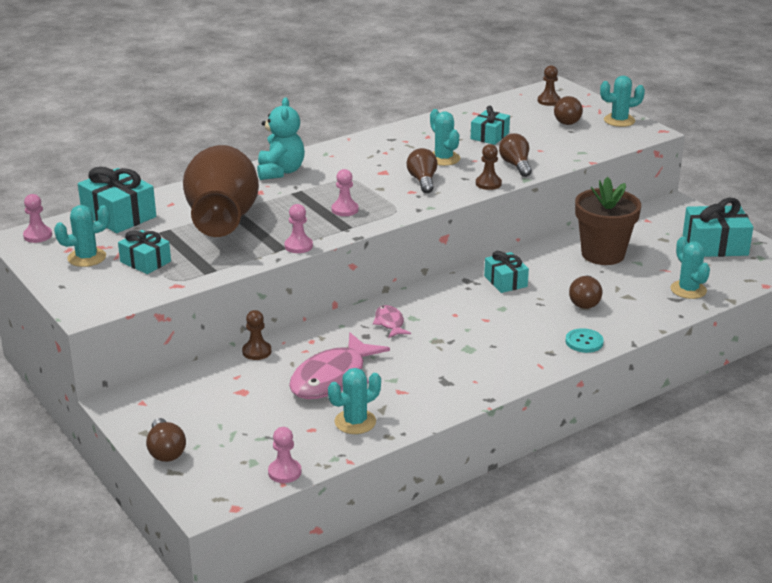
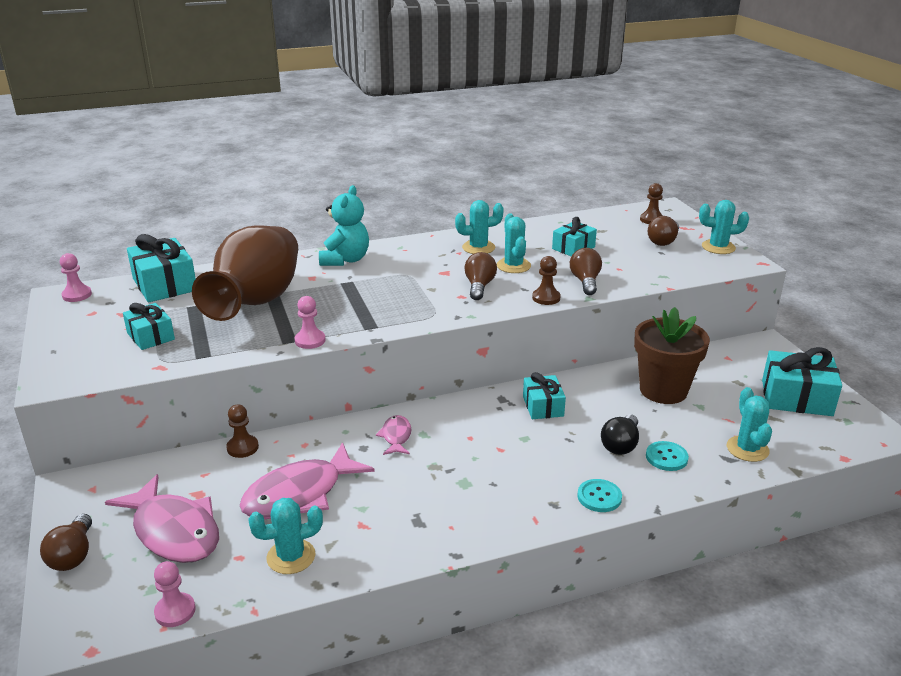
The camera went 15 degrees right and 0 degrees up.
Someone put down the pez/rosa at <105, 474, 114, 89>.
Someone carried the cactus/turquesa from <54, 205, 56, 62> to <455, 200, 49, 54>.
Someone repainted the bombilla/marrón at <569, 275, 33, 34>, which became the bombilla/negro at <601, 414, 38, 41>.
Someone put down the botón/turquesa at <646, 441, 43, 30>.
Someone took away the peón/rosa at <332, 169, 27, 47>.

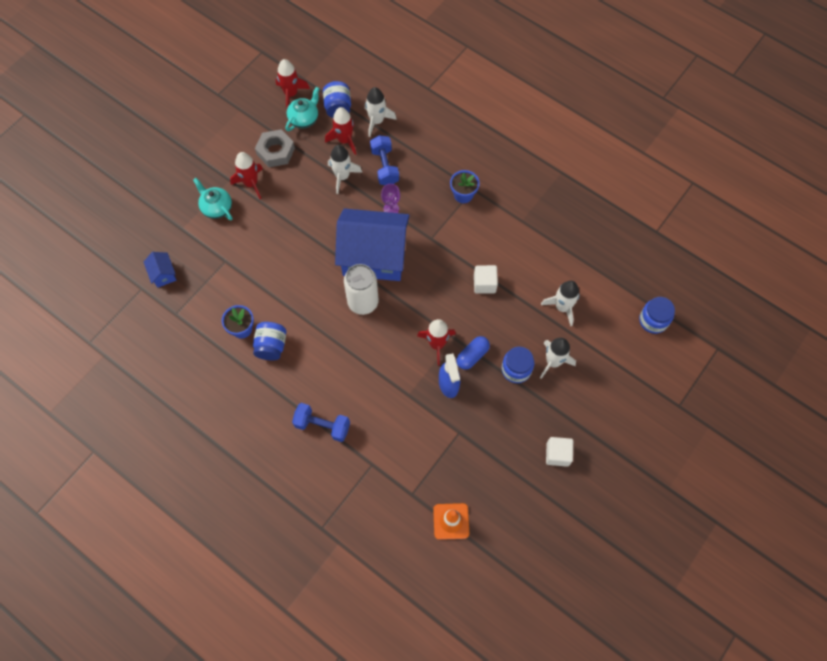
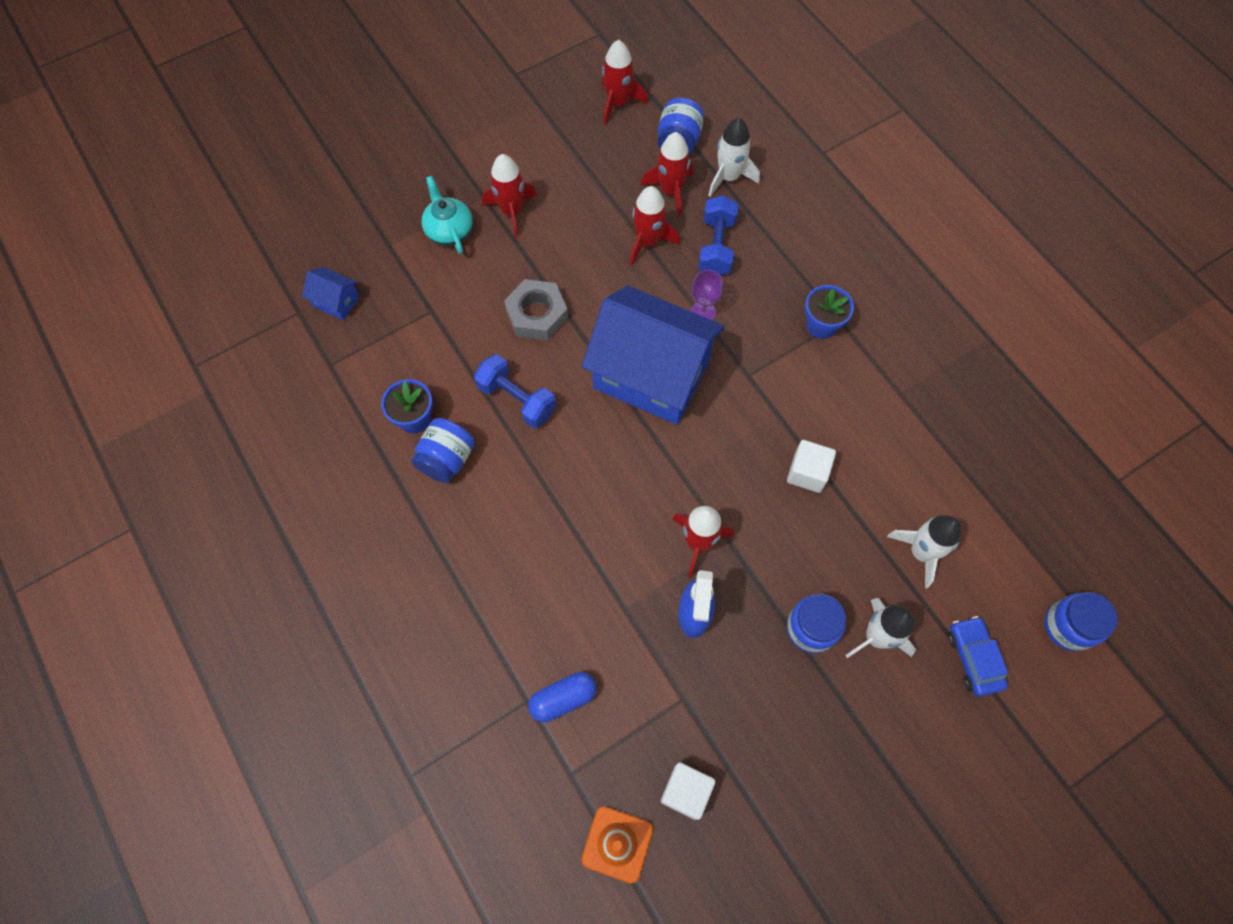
The camera went 20 degrees right and 0 degrees up.
Someone rotated the casa/azul at <144, 252, 32, 36> by 60 degrees counterclockwise.
Someone carried the mancuerna/azul from <292, 403, 58, 39> to <474, 354, 82, 74>.
Someone carried the tuerca/gris from <255, 130, 40, 37> to <504, 279, 64, 62>.
Someone carried the cápsula/azul from <456, 336, 34, 34> to <528, 672, 69, 50>.
Someone repainted the cohete/blanco at <328, 145, 34, 49>, which became the cohete/rojo at <630, 186, 50, 79>.
Someone carried the cubo/blanco from <546, 437, 27, 30> to <661, 762, 55, 58>.
Someone put down the coche/azul at <947, 616, 61, 81>.
Someone took away the tetera/turquesa at <285, 87, 35, 44>.
Someone took away the lata/blanco at <344, 264, 35, 51>.

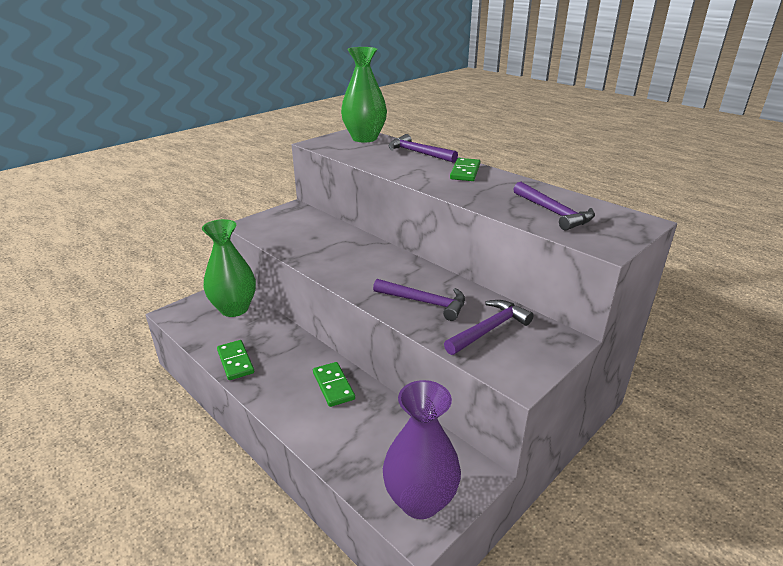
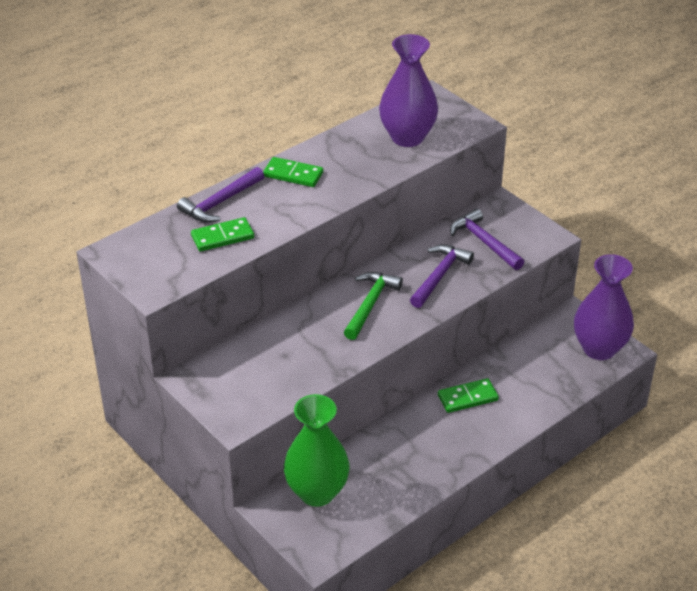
The camera went 85 degrees left and 10 degrees up.
Someone carried the ficha de dominó/verde from <217, 340, 37, 40> to <191, 217, 63, 35>.
Someone put down the martillo/verde at <344, 272, 59, 68>.
Someone swapped the martillo/morado at <514, 182, 81, 49> for the florero/morado at <379, 34, 59, 113>.
Someone took away the florero/verde at <341, 47, 46, 95>.

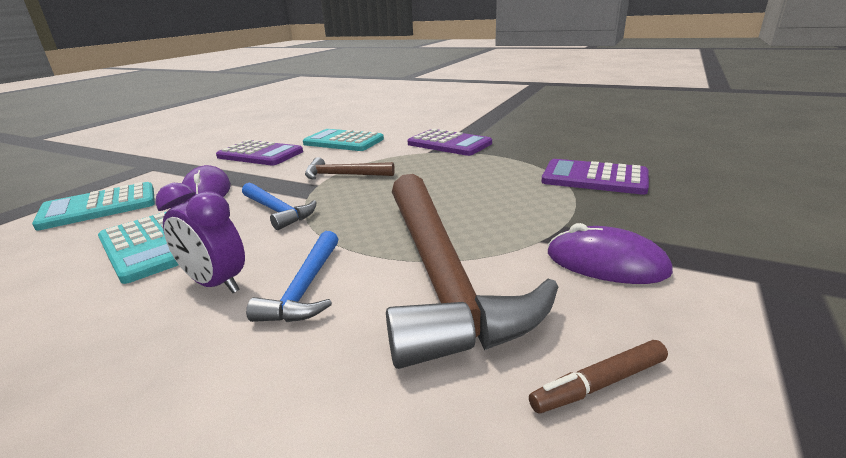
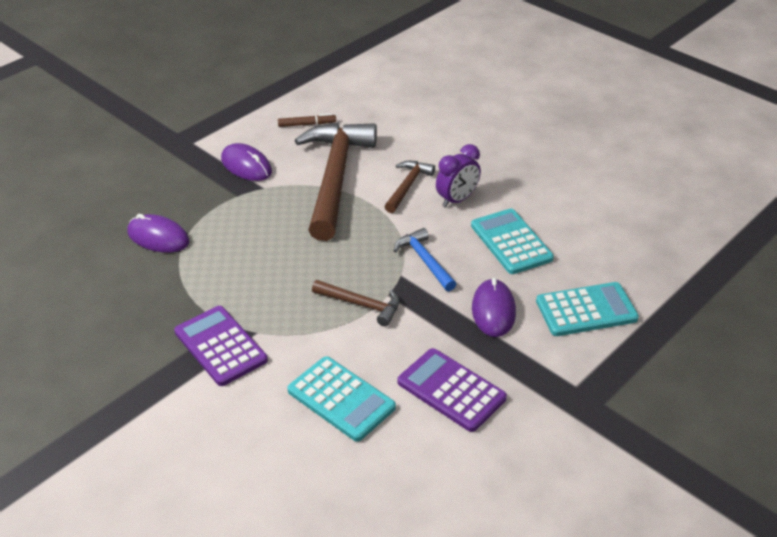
The camera went 165 degrees left and 15 degrees up.
Someone swapped the calculadora/morado at <541, 159, 108, 36> for the ratón/morado at <127, 214, 62, 39>.
Someone repainted the martillo/azul at <246, 231, 92, 91>, which became the martillo/marrón at <384, 161, 51, 52>.
Someone rotated the despertador/morado at <155, 183, 90, 110> by 90 degrees clockwise.

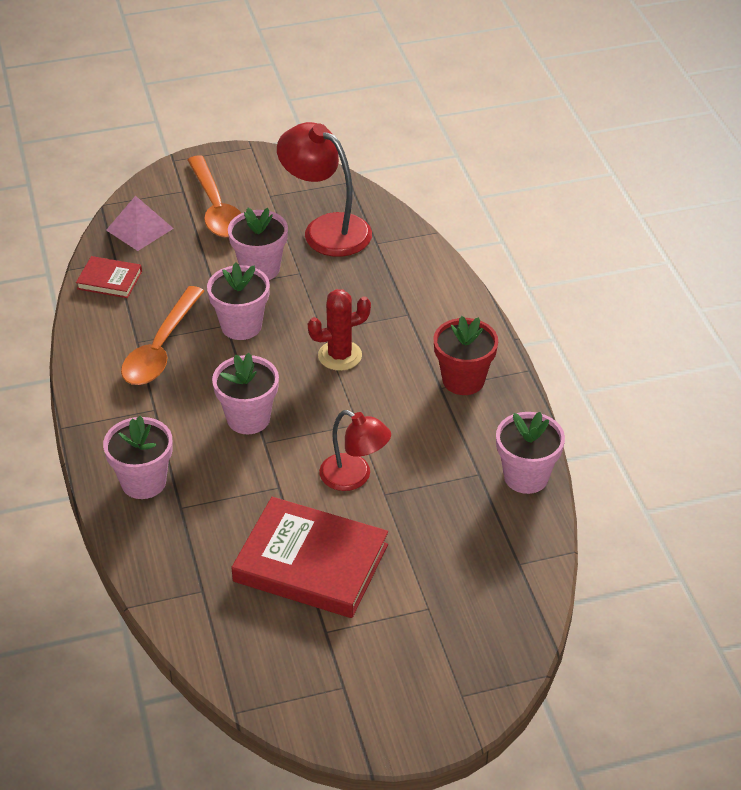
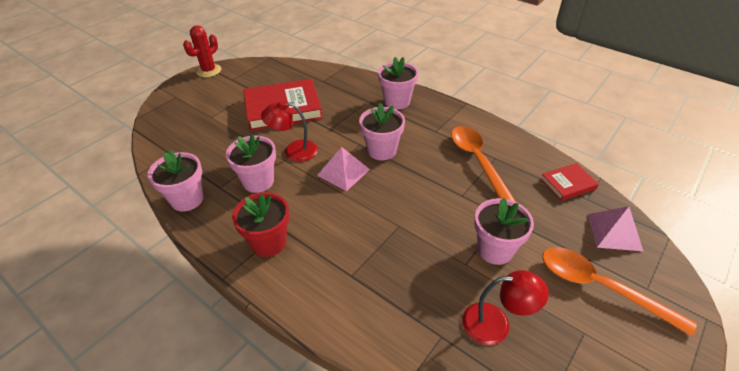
The camera went 145 degrees right and 0 degrees up.
Someone carried the cactus/rojo from <308, 289, 63, 82> to <183, 25, 38, 52>.
Someone carried the maceta/rosa from <207, 262, 63, 78> to <226, 134, 50, 59>.
Someone put down the pirámide/rosa at <317, 147, 53, 44>.
Someone scaled the lámpara/rojo at <277, 122, 95, 135> by 0.65.

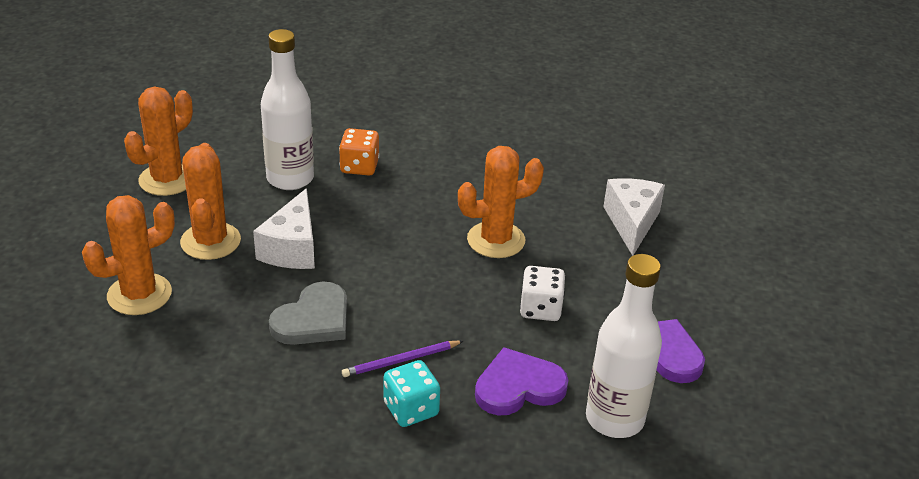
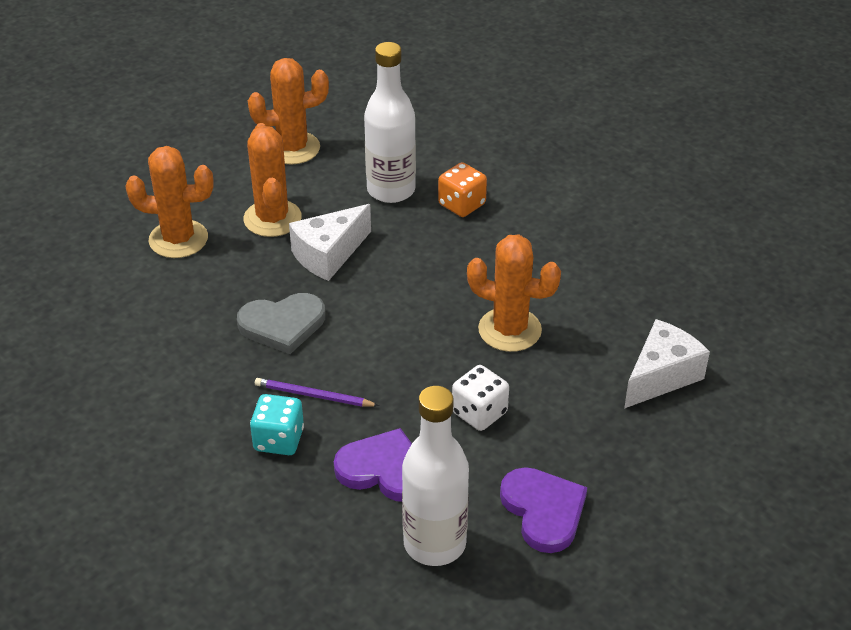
The camera went 40 degrees right and 5 degrees up.
Someone rotated the cactus/naranja at <180, 143, 61, 117> by 45 degrees counterclockwise.

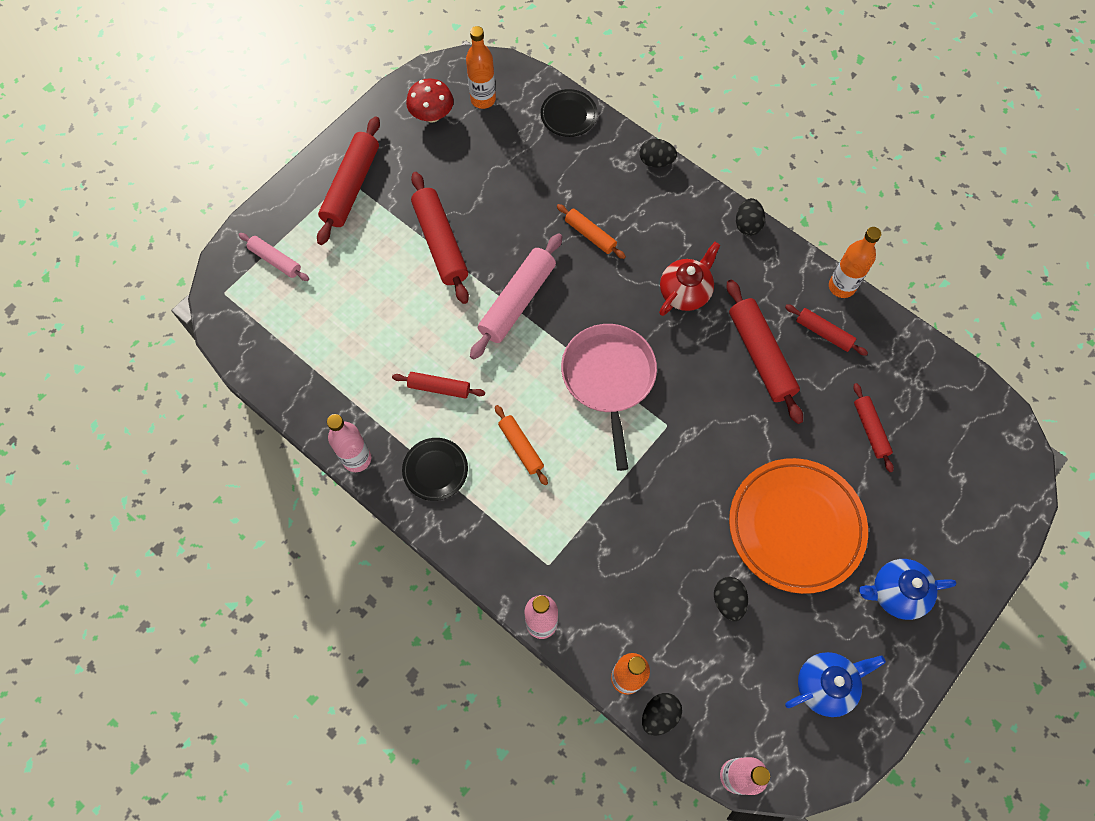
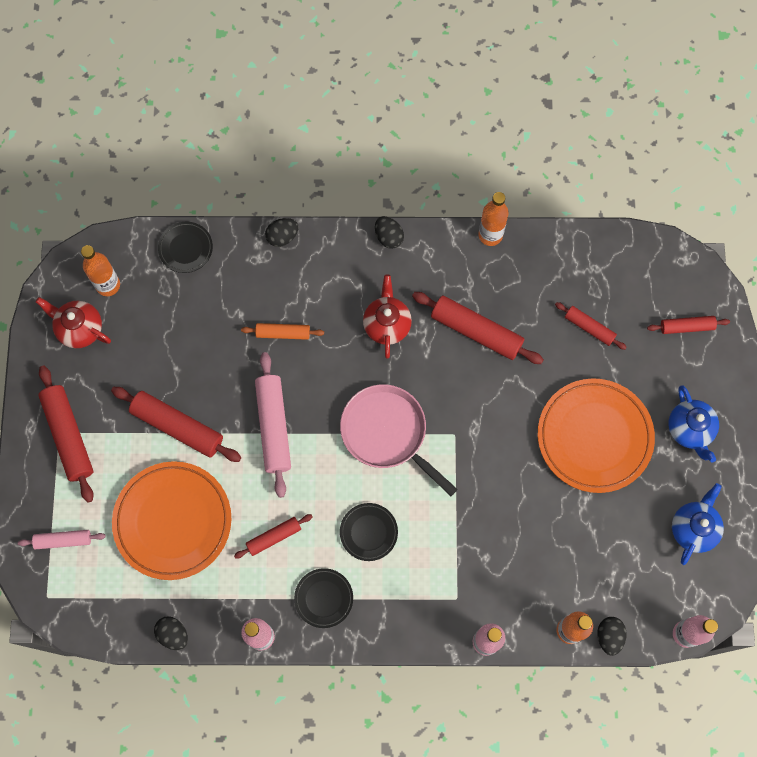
The camera went 40 degrees left and 5 degrees up.
Someone swapped the seta/rojo at <406, 79, 48, 43> for the tetera/rojo at <35, 297, 76, 51>.
Someone put down the plato/naranja at <112, 461, 119, 119>.
Someone carried the huevo/negro from <714, 577, 34, 44> to <154, 616, 34, 34>.
Someone swapped the rodillo/naranja at <495, 405, 53, 80> for the plato/negro at <340, 503, 58, 58>.
Someone carried the rodillo/rojo from <785, 304, 83, 52> to <647, 316, 83, 18>.
Someone rotated the tetera/azul at <859, 559, 97, 61> by 60 degrees counterclockwise.

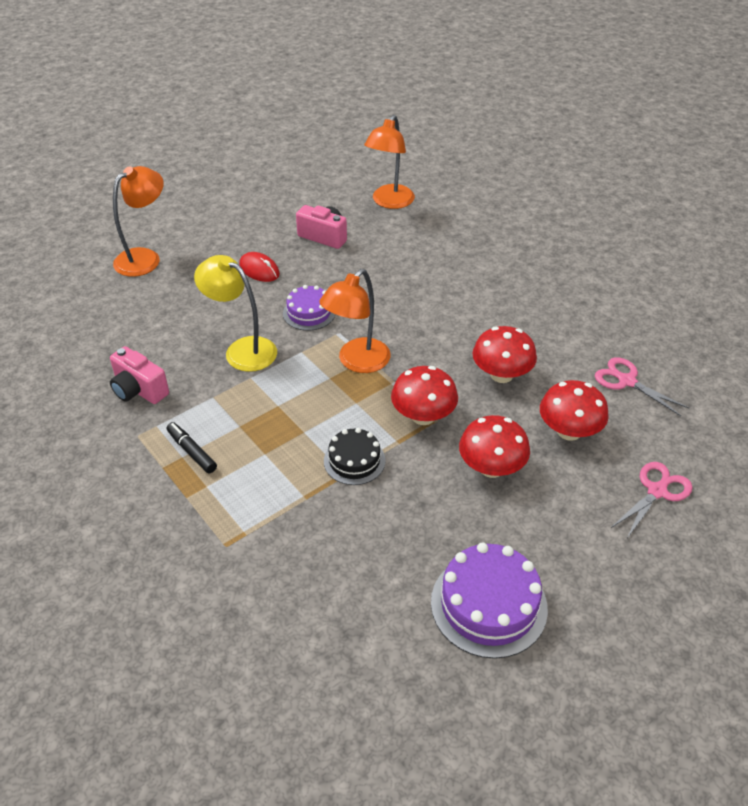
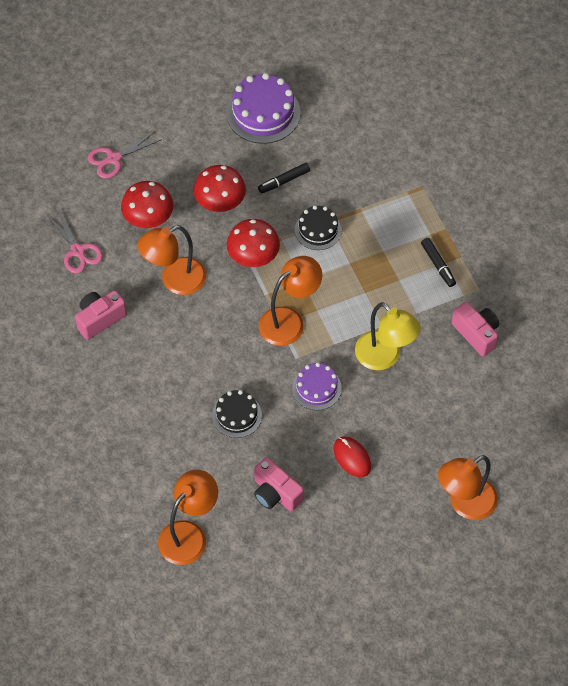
The camera went 165 degrees left and 15 degrees up.
Someone put down the cámara/rosa at <75, 290, 52, 50>.
Someone swapped the seta/rojo at <472, 326, 65, 57> for the lámpara/naranja at <137, 225, 69, 70>.
Someone put down the tarta/negro at <212, 390, 50, 48>.
Someone put down the rotulador/negro at <258, 163, 52, 31>.

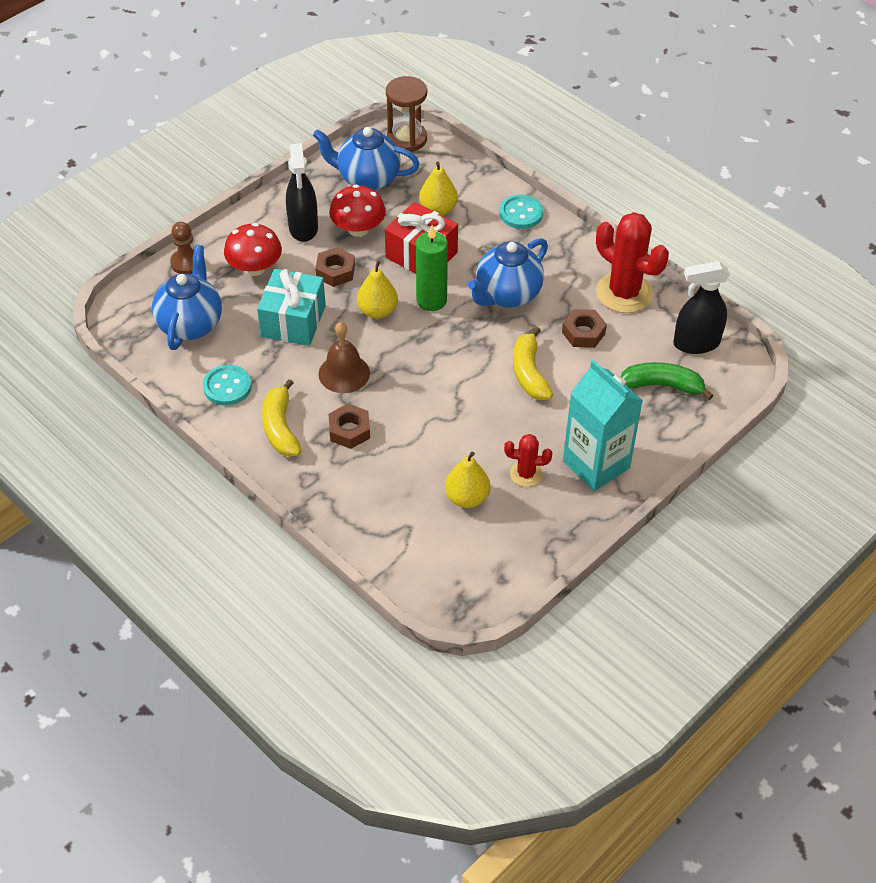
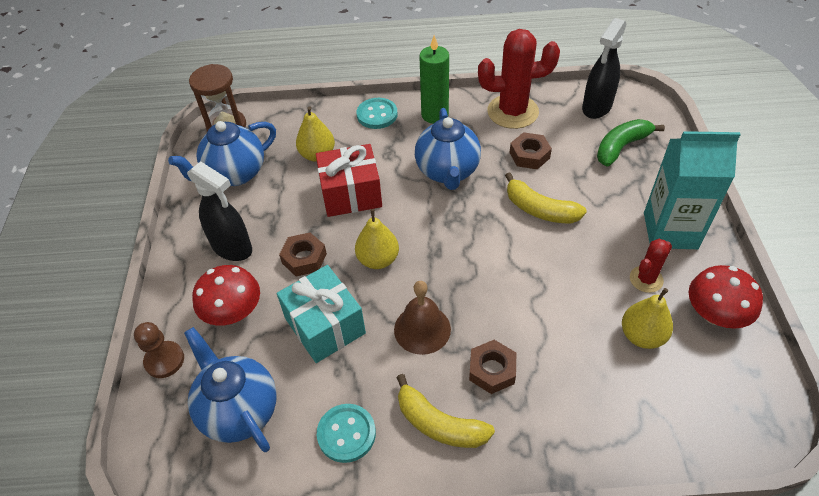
The camera went 45 degrees left and 0 degrees up.
Someone carried the vela/verde from <416, 225, 32, 86> to <419, 35, 30, 89>.
Someone carried the seta/rojo from <329, 185, 57, 52> to <688, 265, 75, 64>.

